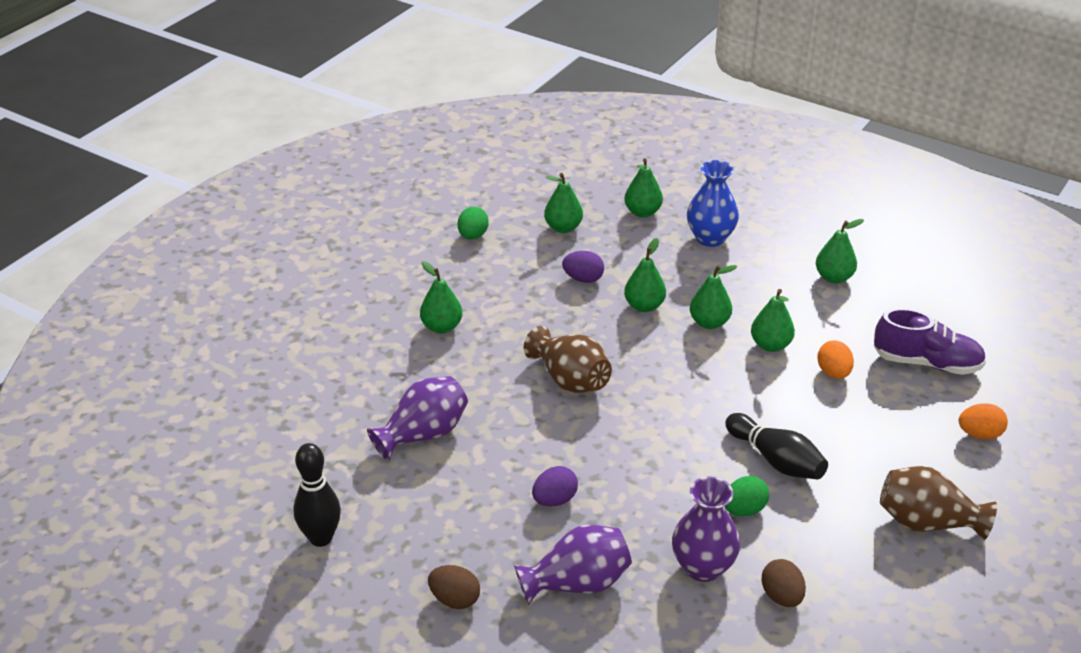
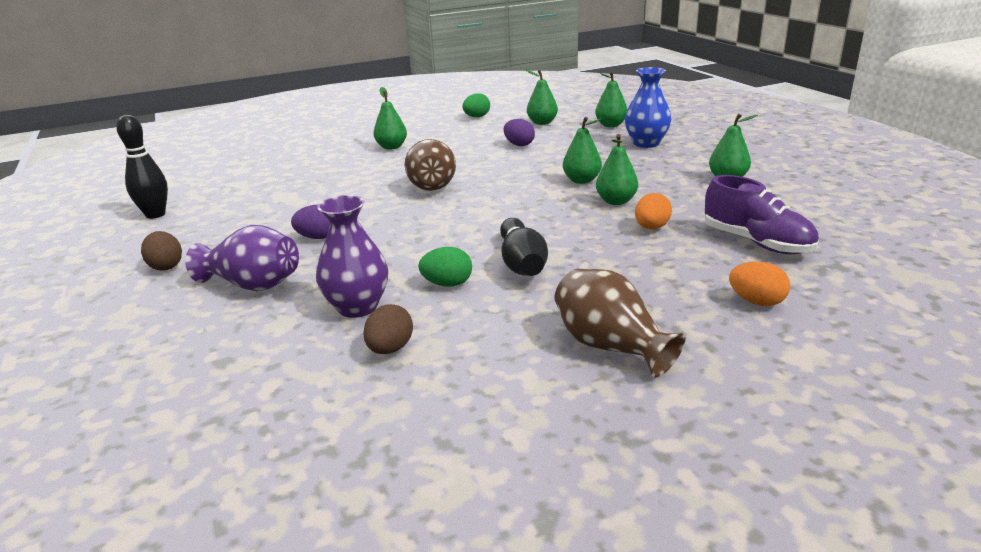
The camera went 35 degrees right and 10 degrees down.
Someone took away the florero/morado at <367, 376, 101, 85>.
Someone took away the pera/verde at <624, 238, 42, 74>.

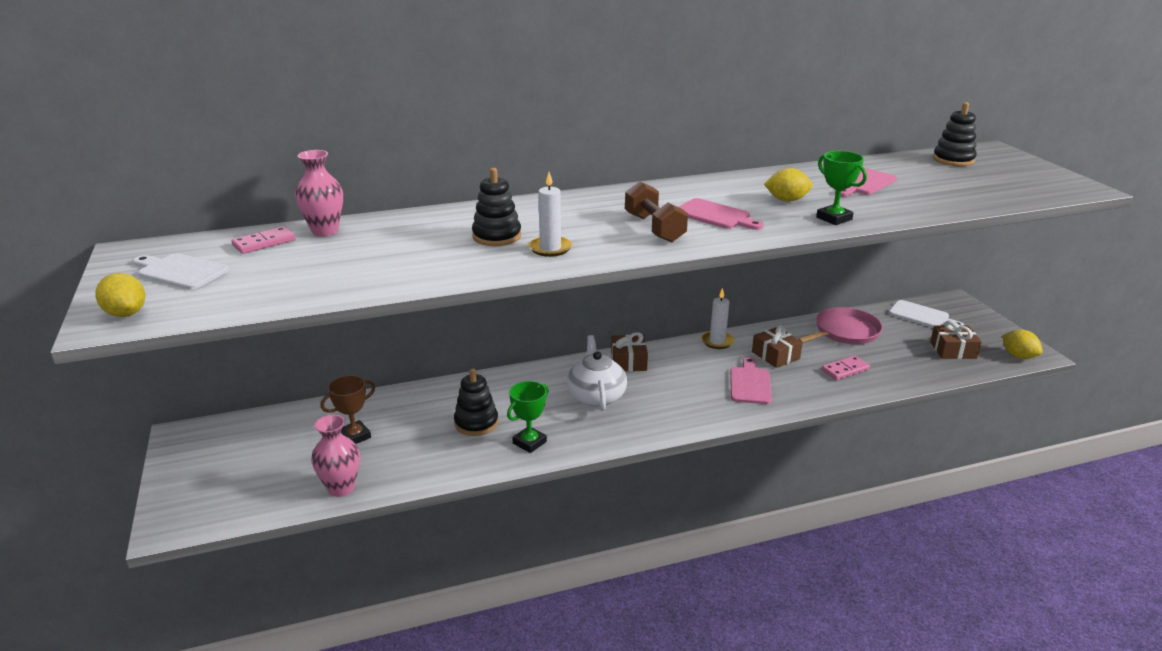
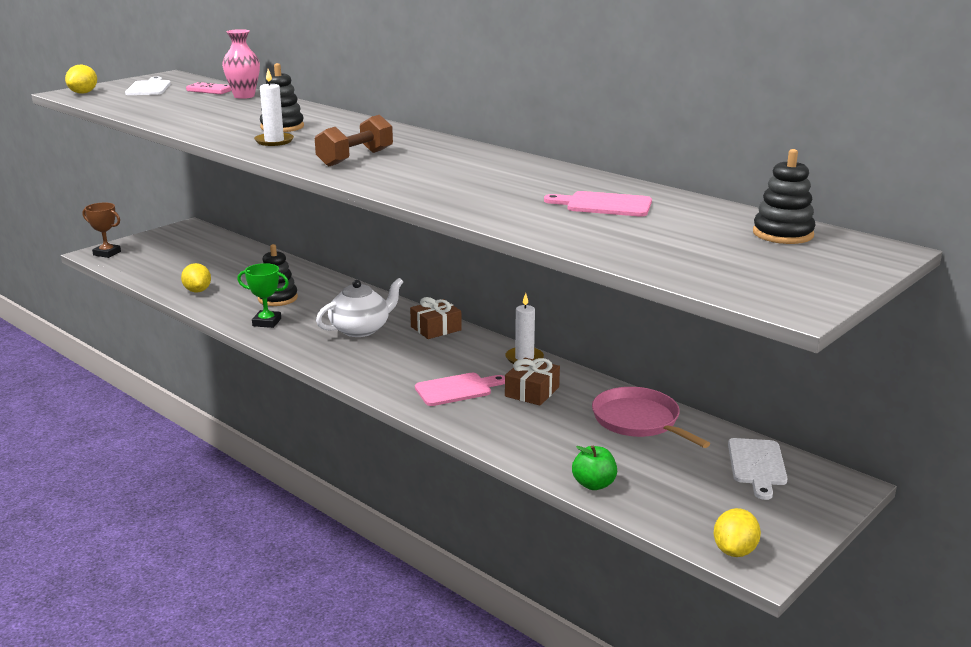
The camera went 60 degrees right and 5 degrees down.
Someone carried the trofeo/marrón from <321, 375, 54, 69> to <83, 203, 38, 55>.
Someone carried the limón/amarillo from <764, 168, 49, 34> to <181, 263, 30, 29>.
Someone put down the manzana/verde at <572, 445, 45, 45>.
Someone rotated the sartén/rosa at <798, 307, 85, 37> by 150 degrees counterclockwise.
Someone took away the florero/rosa at <311, 415, 49, 82>.
Someone took away the tabla de cortar/rosa at <679, 198, 85, 32>.
Someone took away the trofeo/verde at <816, 151, 51, 74>.
Someone took away the ficha de dominó/rosa at <821, 356, 49, 24>.
Someone took away the regalo/marrón at <930, 320, 52, 39>.

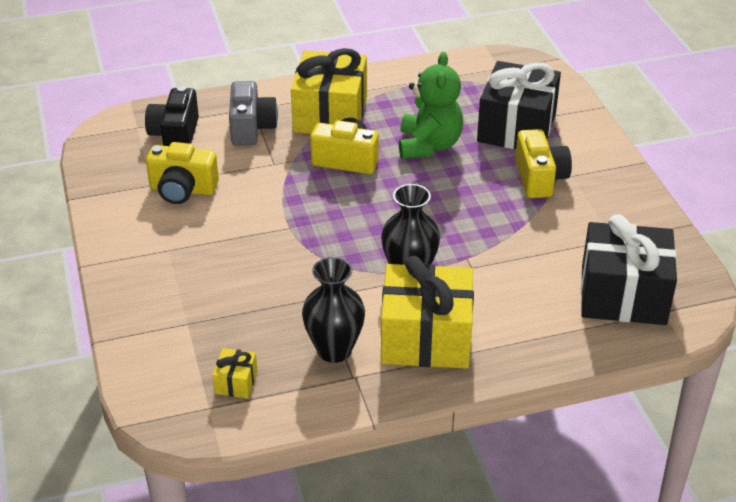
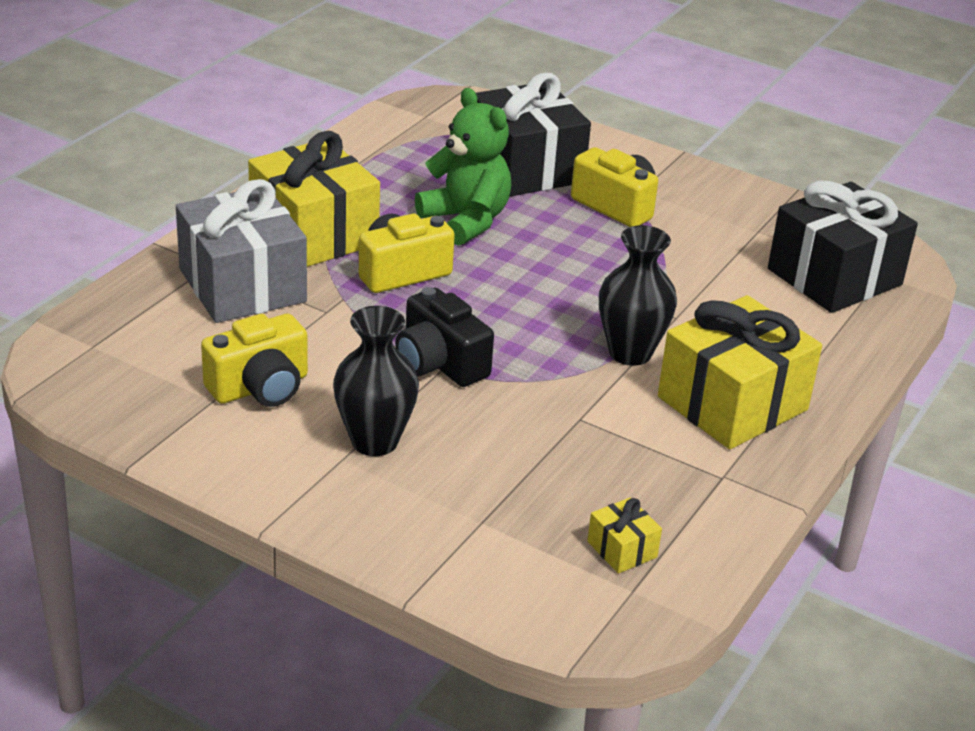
The camera went 45 degrees left and 5 degrees down.
Someone swapped the cámara/gris at <229, 81, 49, 64> for the regalo/gris at <176, 179, 131, 144>.
Someone carried the florero/negro from <302, 257, 63, 106> to <333, 306, 86, 150>.
Someone carried the cámara/negro from <145, 86, 54, 60> to <395, 287, 99, 100>.

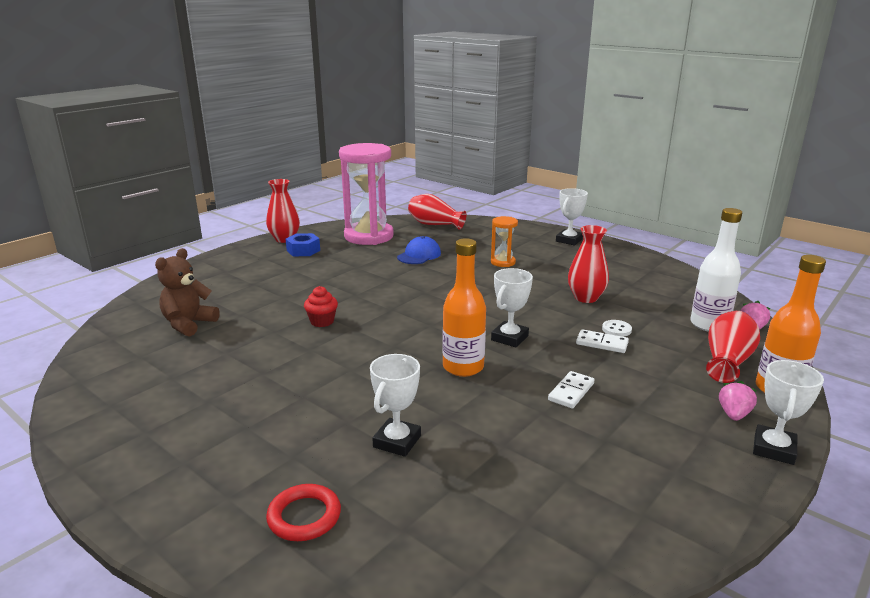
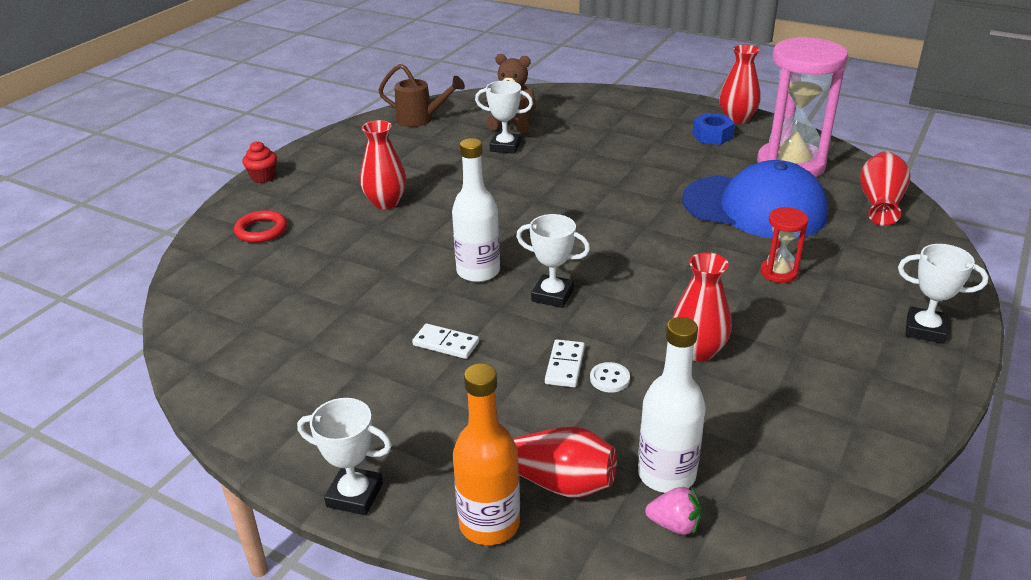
The camera went 80 degrees right and 10 degrees up.
Someone carried the magdalena/rojo from <304, 286, 34, 41> to <242, 141, 35, 42>.
Someone put down the florero/rojo at <360, 120, 47, 89>.
Someone put down the regadera/marrón at <378, 64, 87, 63>.
Someone repainted the botella/naranja at <443, 238, 43, 139>, which became the botella/blanco at <452, 138, 48, 144>.
Someone carried the trofeo/blanco from <370, 354, 51, 103> to <475, 81, 58, 73>.
Someone scaled the gorra/azul at <397, 236, 44, 28> by 2.10.
Someone repainted the reloj de arena/naranja at <491, 216, 27, 51>, which became the reloj de arena/rojo at <760, 207, 49, 76>.
Someone took away the fresa/rosa at <719, 381, 38, 40>.

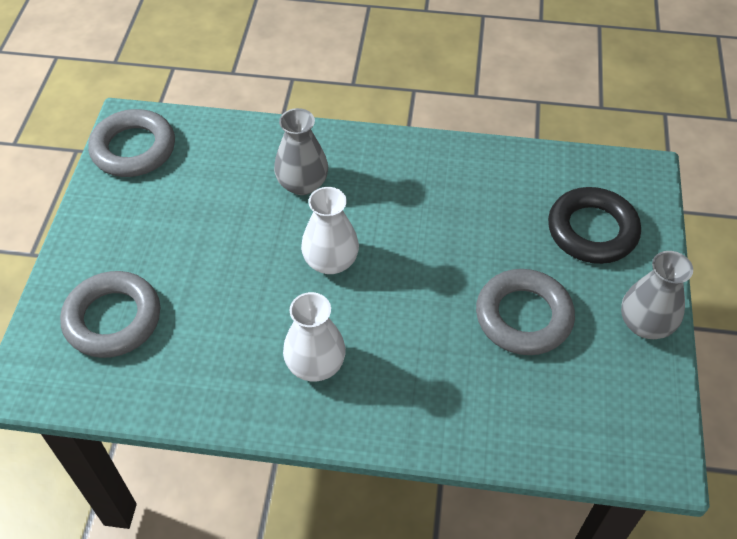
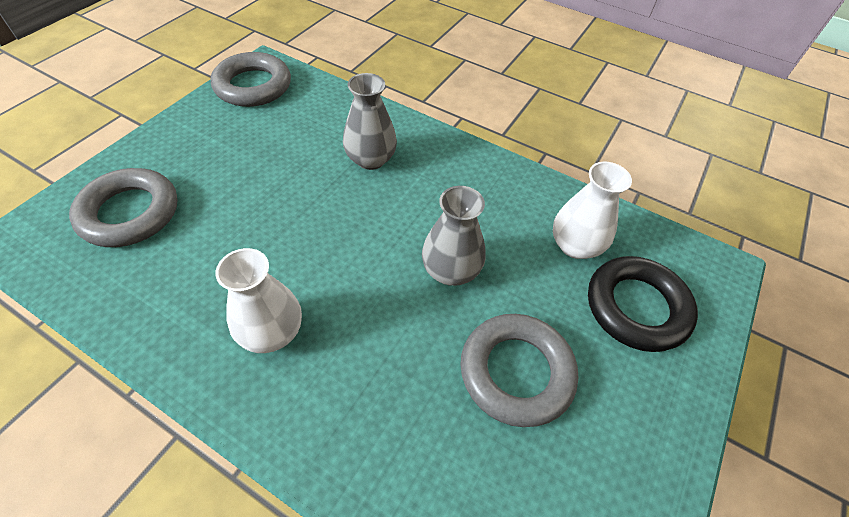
The camera went 20 degrees right and 0 degrees up.
Someone carried the florero/gris from <621, 251, 72, 88> to <422, 186, 64, 100>.
Someone carried the florero/blanco from <301, 187, 58, 87> to <553, 162, 79, 97>.

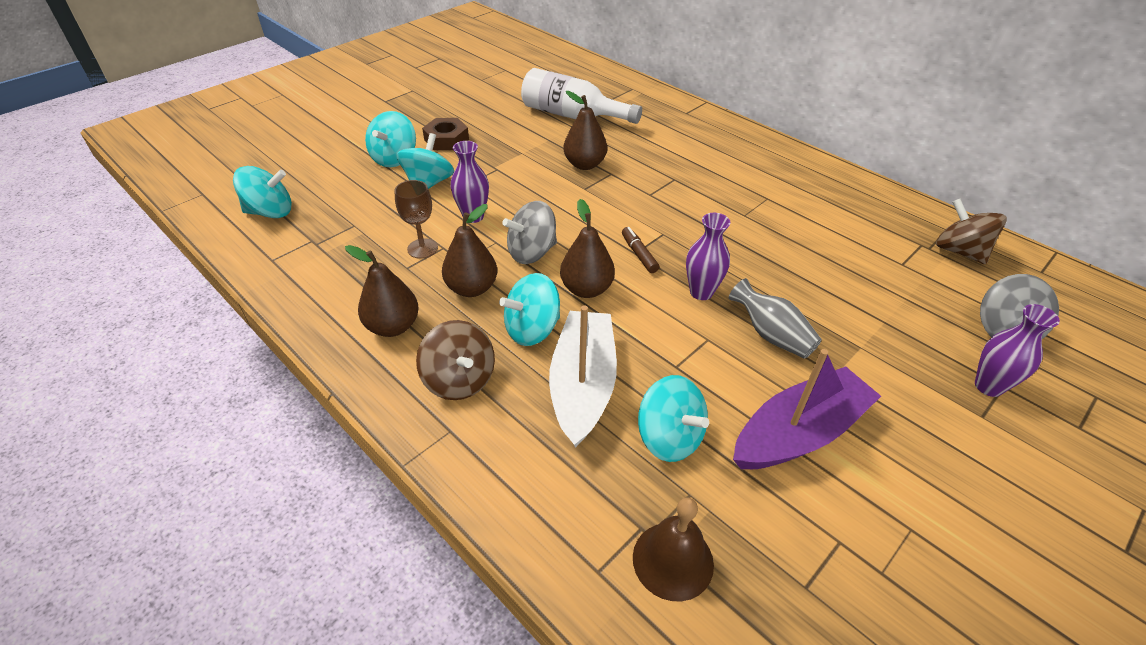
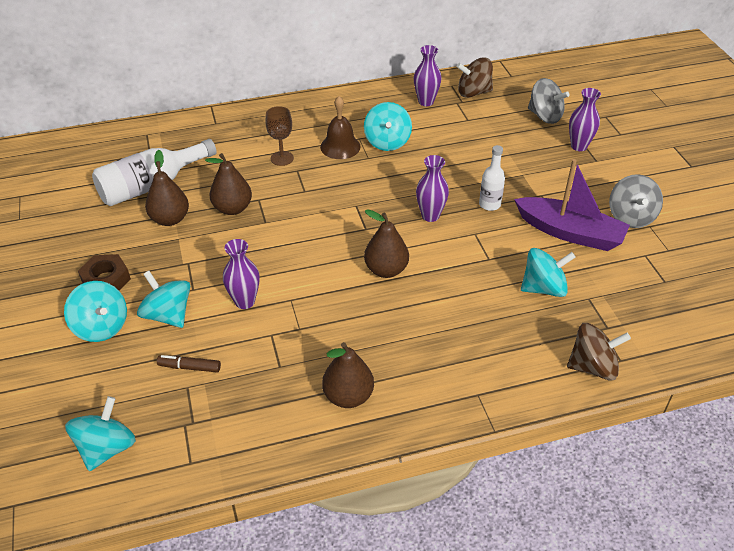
The camera went 60 degrees left and 0 degrees up.
Someone carried the pera/marrón from <442, 204, 55, 93> to <145, 150, 44, 76>.
Someone carried the rotulador/marrón from <622, 227, 37, 46> to <157, 355, 64, 18>.
Someone carried the copa/marrón from <394, 180, 44, 79> to <265, 106, 29, 60>.
Someone carried the campana/marrón from <633, 497, 81, 104> to <320, 96, 41, 63>.
Someone carried the peonza/turquesa from <499, 273, 61, 73> to <364, 102, 48, 49>.
Someone put down the florero/morado at <414, 45, 28, 61>.
Someone swapped the florero/gris at <729, 278, 93, 81> for the botella/blanco at <479, 145, 26, 66>.
Someone rotated the barco/morado at <733, 349, 148, 120> by 120 degrees clockwise.
Someone carried the peonza/marrón from <416, 320, 79, 80> to <567, 323, 64, 58>.
Someone carried the peonza/gris from <502, 201, 55, 63> to <609, 174, 54, 54>.
Someone took away the barco/blanco at <549, 305, 68, 143>.

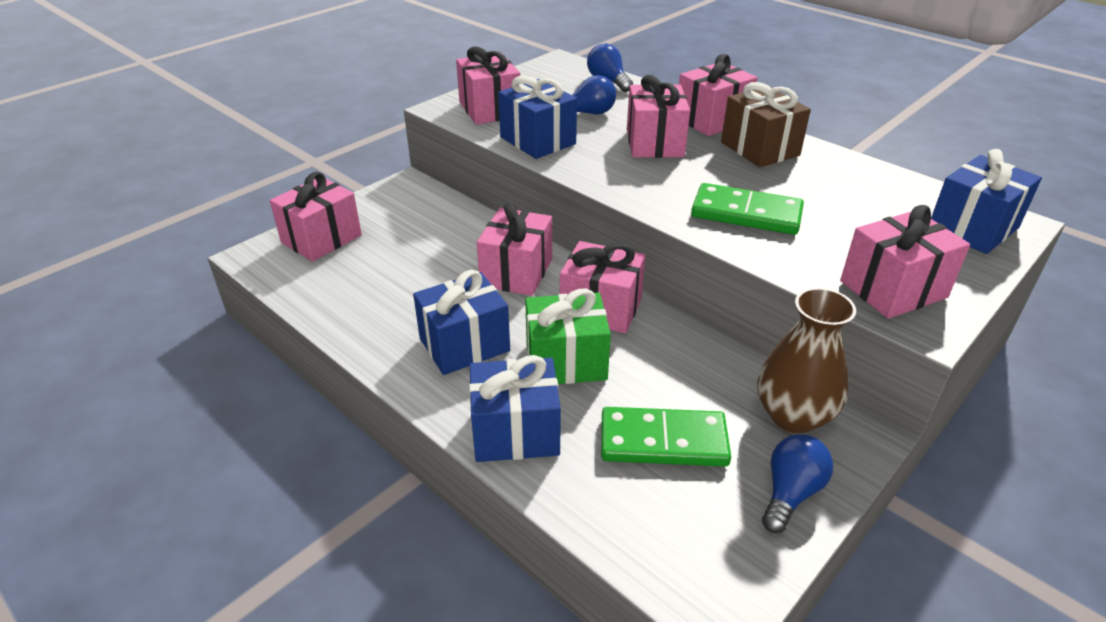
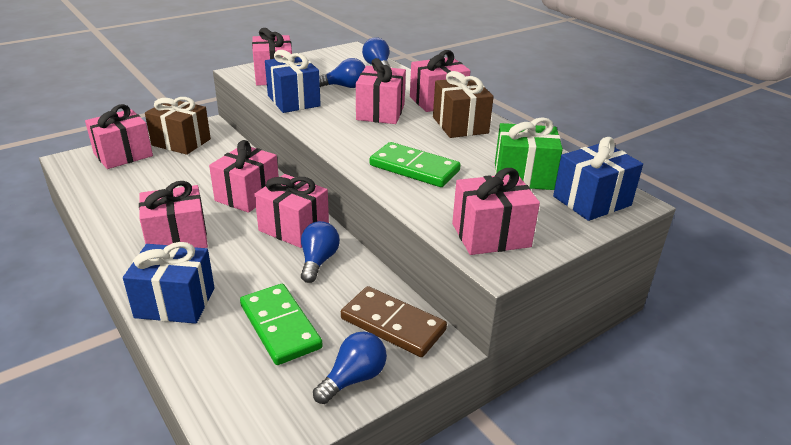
The camera went 10 degrees right and 5 degrees down.
Someone repainted the regalo/azul at <413, 270, 97, 105>, which became the regalo/rosa at <139, 181, 69, 67>.
Someone put down the regalo/marrón at <145, 97, 66, 58>.
Someone rotated the ficha de dominó/verde at <601, 407, 130, 60> by 45 degrees clockwise.
Someone put down the bombilla/azul at <301, 221, 39, 62>.
Someone swapped the florero/marrón at <758, 288, 98, 145> for the ficha de dominó/marrón at <341, 286, 106, 71>.
Someone carried the regalo/verde from <525, 288, 86, 96> to <495, 117, 68, 73>.

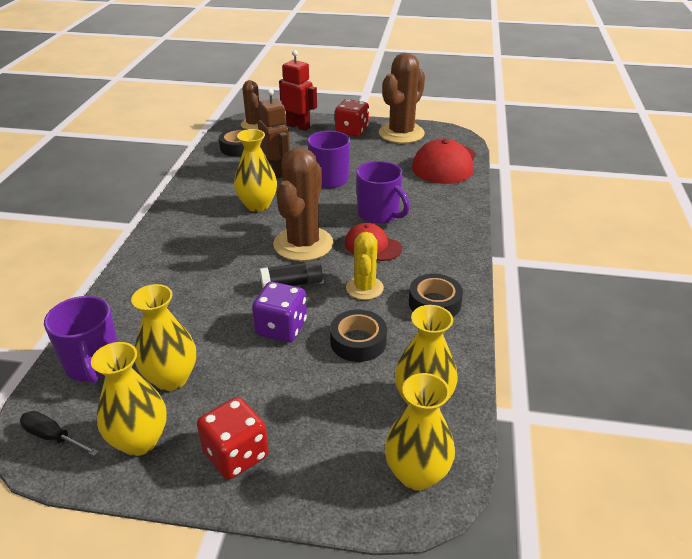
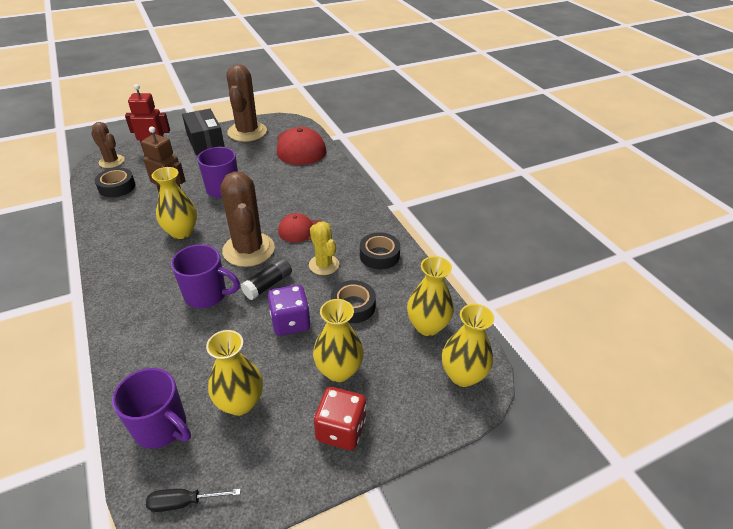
The camera went 35 degrees left and 5 degrees up.
Someone carried the taza/morado from <356, 161, 54, 63> to <171, 244, 69, 64>.
Someone swapped the dado/rojo at <335, 99, 34, 38> for the caja/negro at <182, 109, 43, 46>.
Someone carried the florero/amarillo from <91, 342, 76, 114> to <313, 299, 51, 83>.

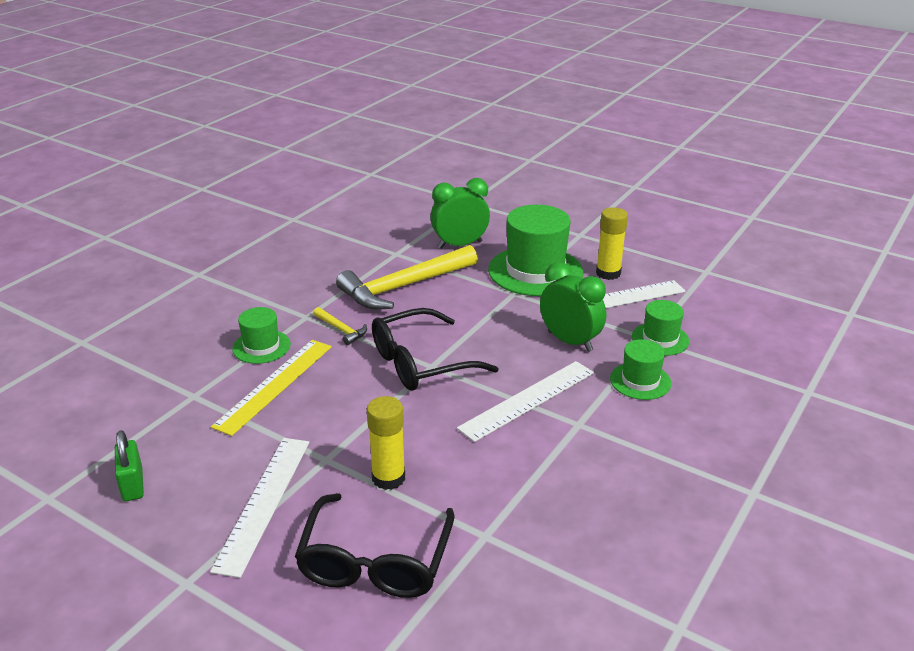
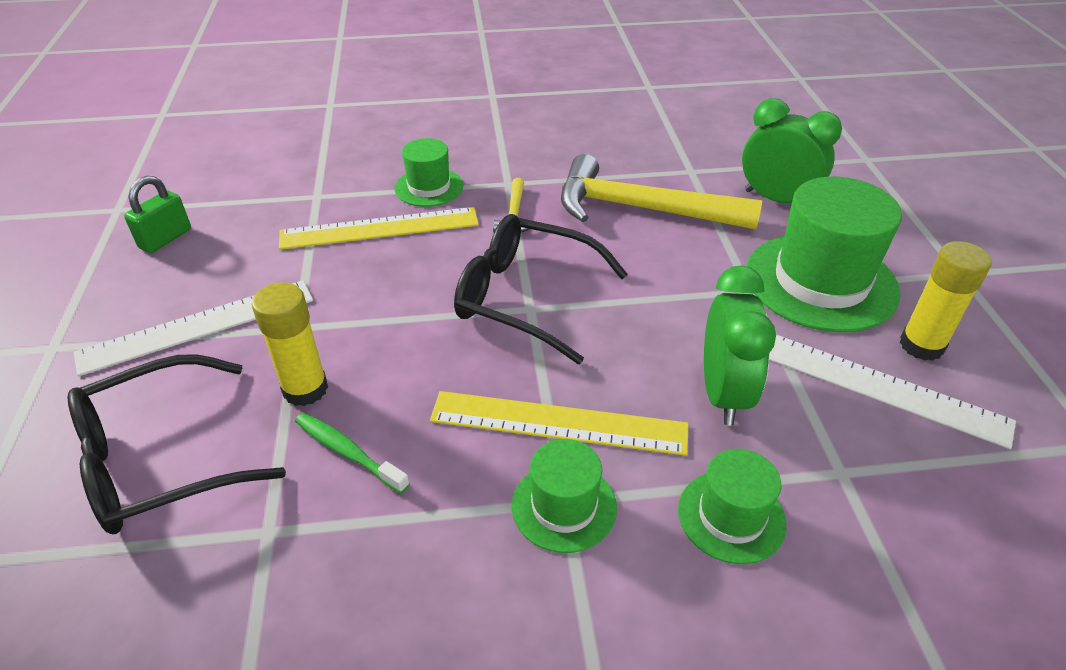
The camera went 50 degrees right and 10 degrees up.
Someone put down the cepillo de dientes/verde at <295, 413, 115, 81>.
Someone repainted the regla/blanco at <457, 361, 137, 81>, which became the regla/amarillo at <430, 391, 258, 65>.
Someone carried the sombrero/verde from <632, 300, 58, 56> to <512, 439, 105, 114>.

